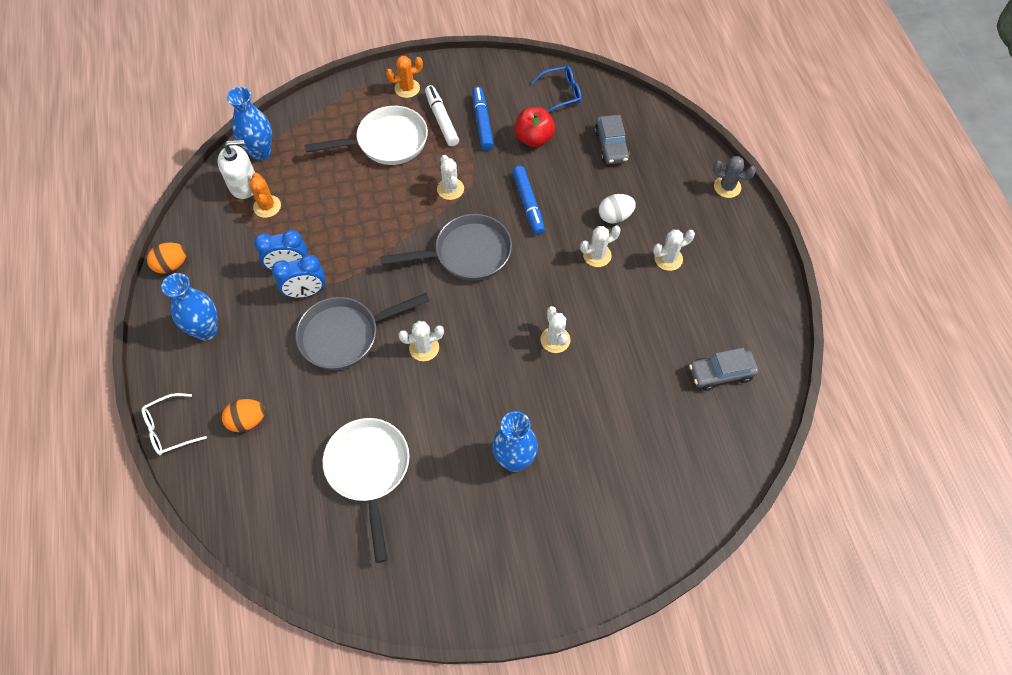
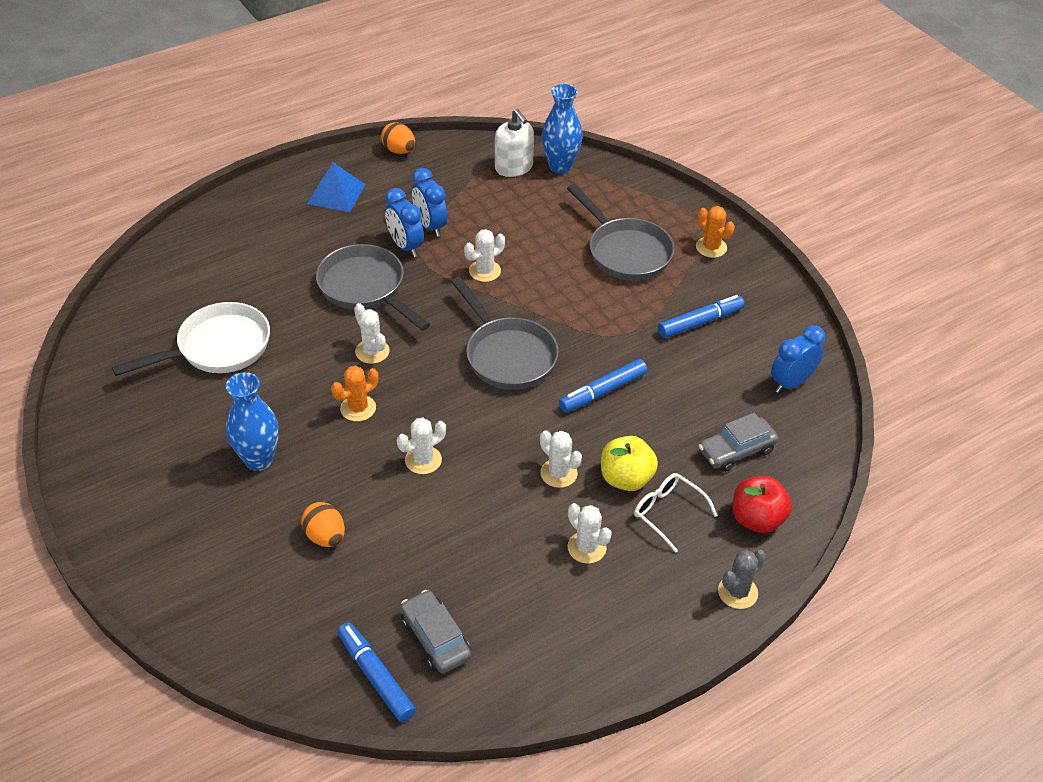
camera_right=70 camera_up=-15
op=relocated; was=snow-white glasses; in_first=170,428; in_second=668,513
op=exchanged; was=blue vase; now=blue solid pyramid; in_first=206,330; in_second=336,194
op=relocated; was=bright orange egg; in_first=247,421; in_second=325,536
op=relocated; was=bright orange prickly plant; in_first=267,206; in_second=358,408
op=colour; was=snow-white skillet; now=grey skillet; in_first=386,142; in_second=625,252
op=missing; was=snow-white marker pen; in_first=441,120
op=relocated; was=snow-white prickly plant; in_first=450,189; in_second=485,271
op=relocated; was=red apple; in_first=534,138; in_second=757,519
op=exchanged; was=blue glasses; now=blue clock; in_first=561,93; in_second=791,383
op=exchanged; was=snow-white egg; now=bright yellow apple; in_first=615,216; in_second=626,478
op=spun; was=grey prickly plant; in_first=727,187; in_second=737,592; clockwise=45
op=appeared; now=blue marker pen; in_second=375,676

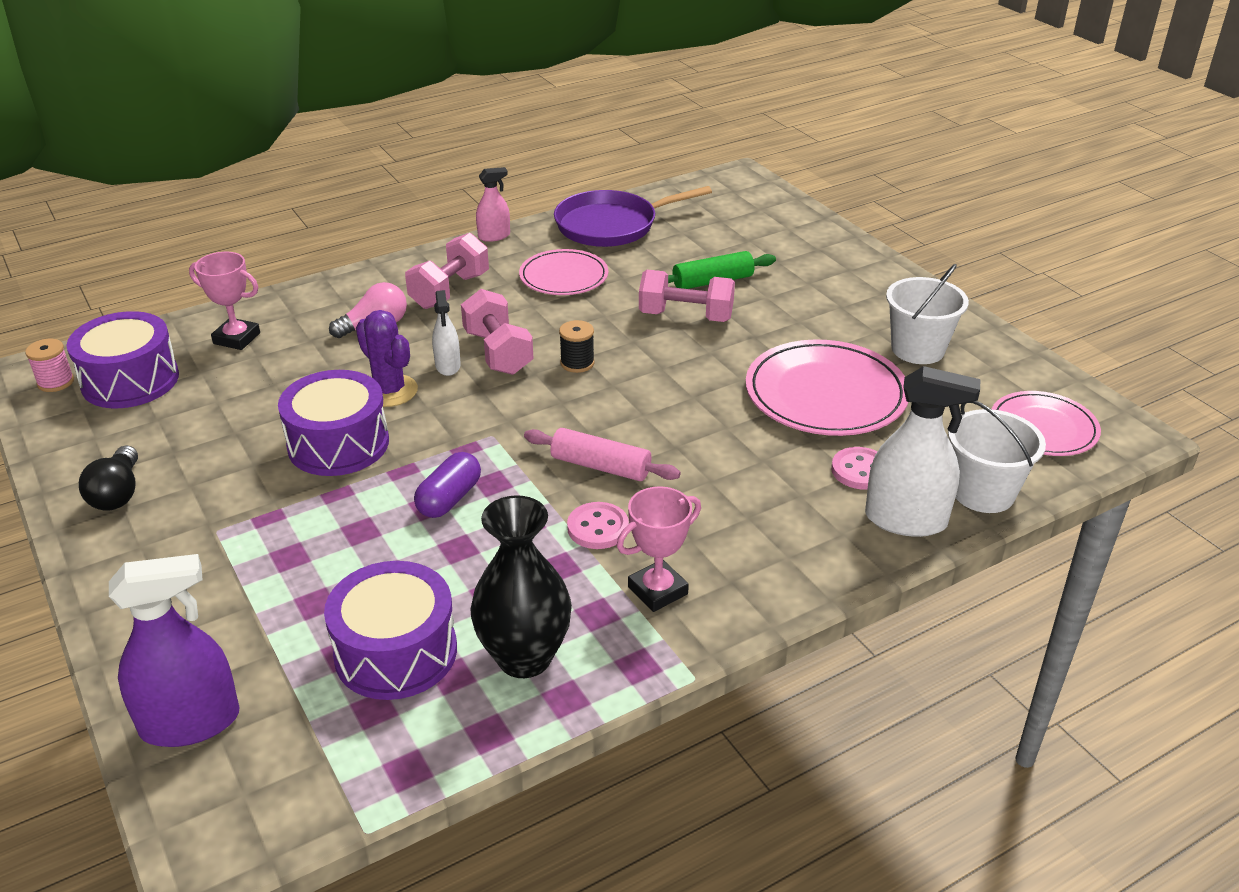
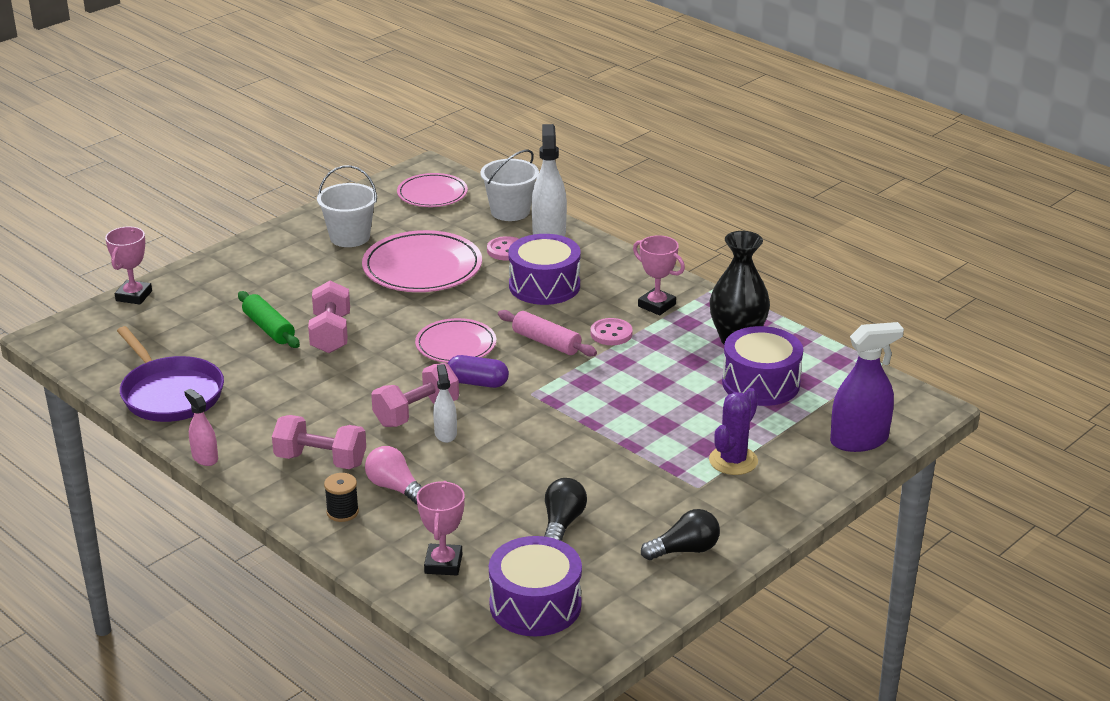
camera_right=-105 camera_up=-5
op=missing; was=rose-pink reel of thread; in_first=56,382
op=spun; was=royal purple spray cleaner; in_first=190,722; in_second=859,440; clockwise=105
op=relocated; was=royal purple snare drum; in_first=338,444; in_second=544,286
op=relocated; was=royal purple prickly plant; in_first=389,391; in_second=733,461
op=relocated; was=royal purple capsule; in_first=449,499; in_second=477,383
op=spun; was=snow-white spray cleaner; in_first=448,366; in_second=445,433; clockwise=-75
op=relocated; was=rose-pink flat dish; in_first=563,277; in_second=456,345
op=spun; was=rose-pink rolling pin; in_first=601,466; in_second=546,342; clockwise=-60
op=relocated; was=black reel of thread; in_first=577,363; in_second=342,512
op=appeared; now=rose-pink prize cup; in_second=134,296
op=appeared; now=black light bulb; in_second=562,523

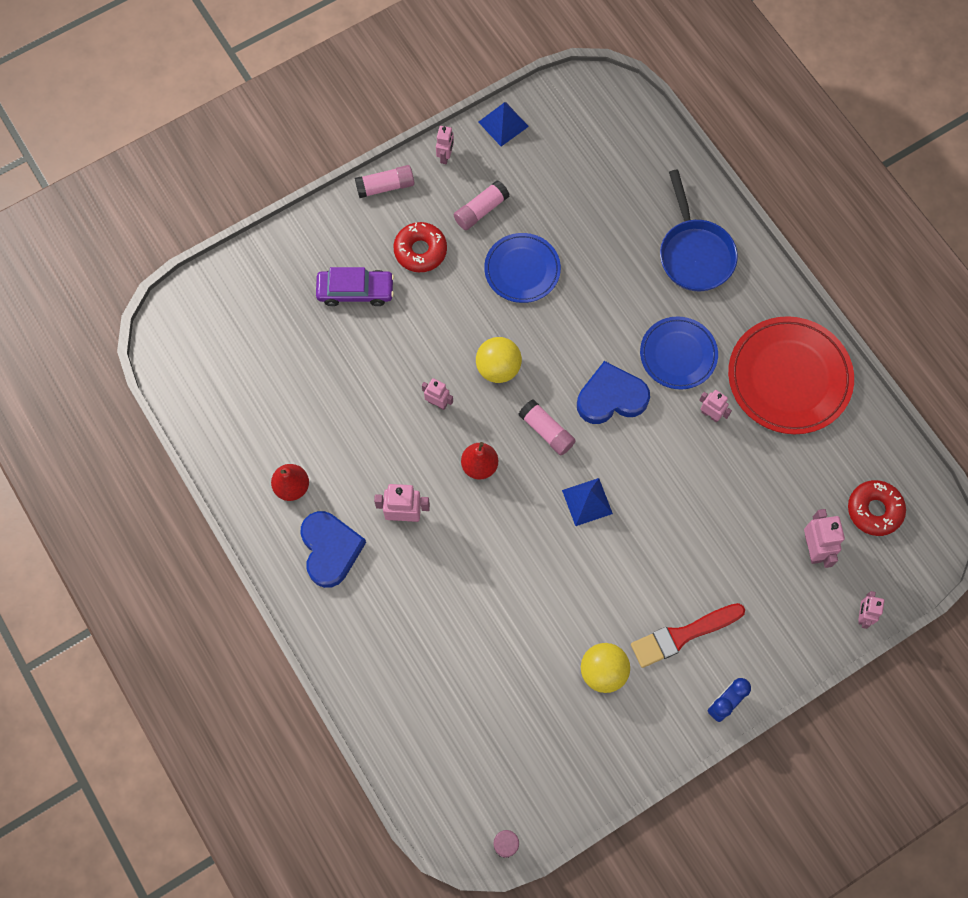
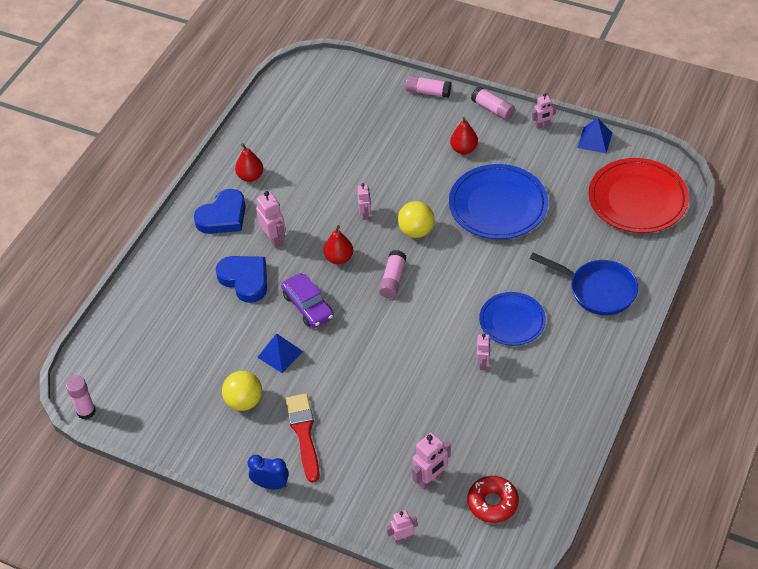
camera_right=60 camera_up=-20
op=relocated; was=royal purple toy car; in_first=355,291; in_second=308,306
op=exchanged; was=red glazed donut; now=red pear; in_first=420,251; in_second=464,149
op=relocated; was=rose-pink glue stick; in_first=481,210; in_second=428,92
op=size; was=blue flat dish; in_first=522,270; in_second=498,205; ratio=1.6
op=relocated; was=blue solid pyramid; in_first=587,502; in_second=280,354
op=relocated; was=blue heart; in_first=611,397; in_second=245,280
op=spun; was=red paintbrush; in_first=682,635; in_second=304,433; clockwise=45
op=spun; was=blue skillet; in_first=694,254; in_second=598,290; clockwise=-105
op=relocated; was=red flat dish; in_first=789,378; in_second=637,199

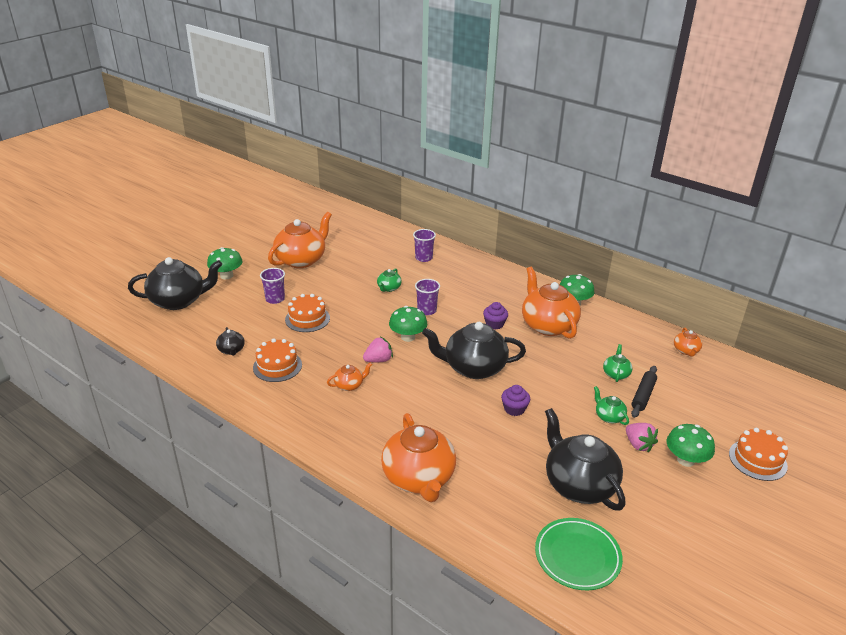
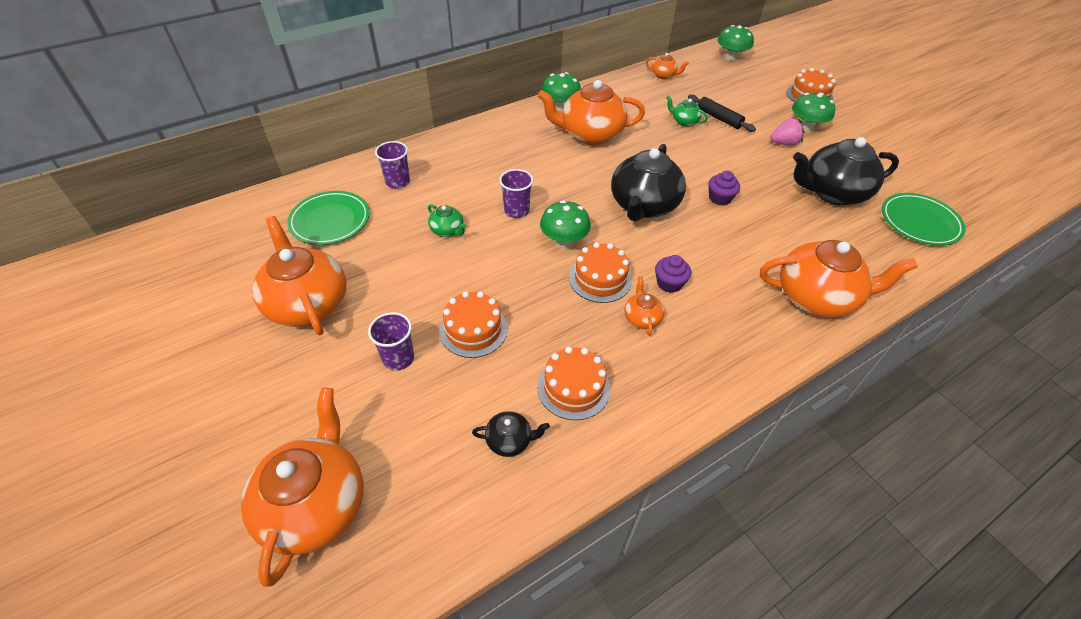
camera_right=-70 camera_up=15
op=colour; was=black tea pot; now=bright orange tea pot; in_first=179,301; in_second=316,505
op=relocated; was=emerald toadstool; in_first=226,275; in_second=731,57
op=exchanged; was=rose-pink toy strawberry; now=bright orange layer cake; in_first=378,360; in_second=600,278
op=relocated; was=royal purple fairy cake; in_first=494,324; in_second=669,283
op=missing; was=emerald tea pot; in_first=609,417
op=appeared; now=emerald flat dish; in_second=330,221

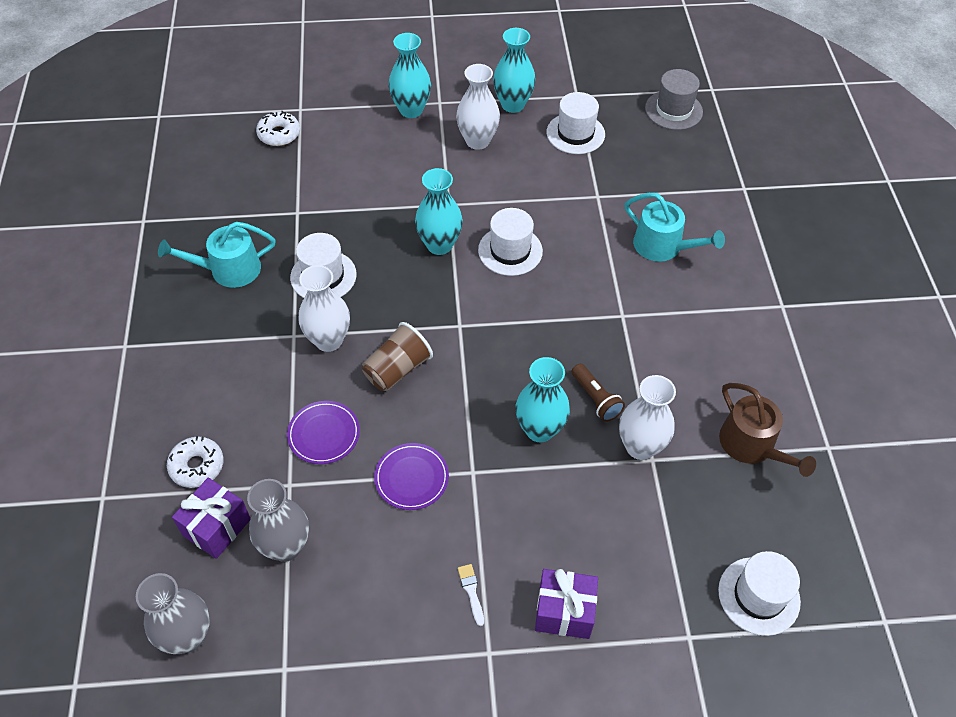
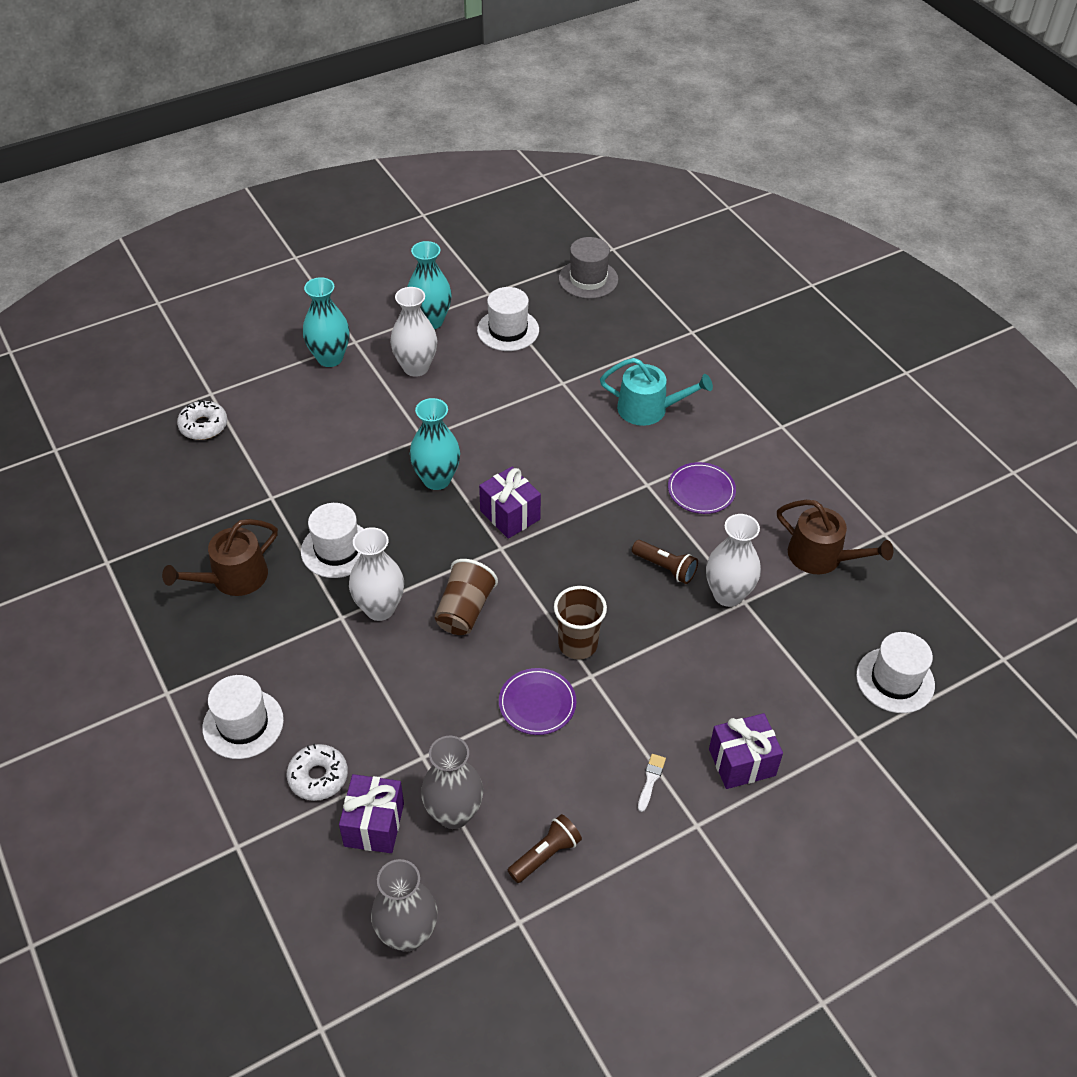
camera_right=-25 camera_up=-5
op=colour; was=teal watering pot; now=brown watering pot; in_first=229,270; in_second=233,578
op=relocated; was=royal purple flat dish; in_first=324,434; in_second=701,490
op=spun; was=snow-white paintbrush; in_first=471,591; in_second=650,780; clockwise=60
op=relocated; was=snow-white hat; in_first=510,251; in_second=243,724
op=missing; was=teal vase; in_first=539,429
op=appeared; now=royal purple gift; in_second=510,515
op=appeared; now=brown pocket torch; in_second=545,855
op=appeared; now=brown beaker; in_second=577,644

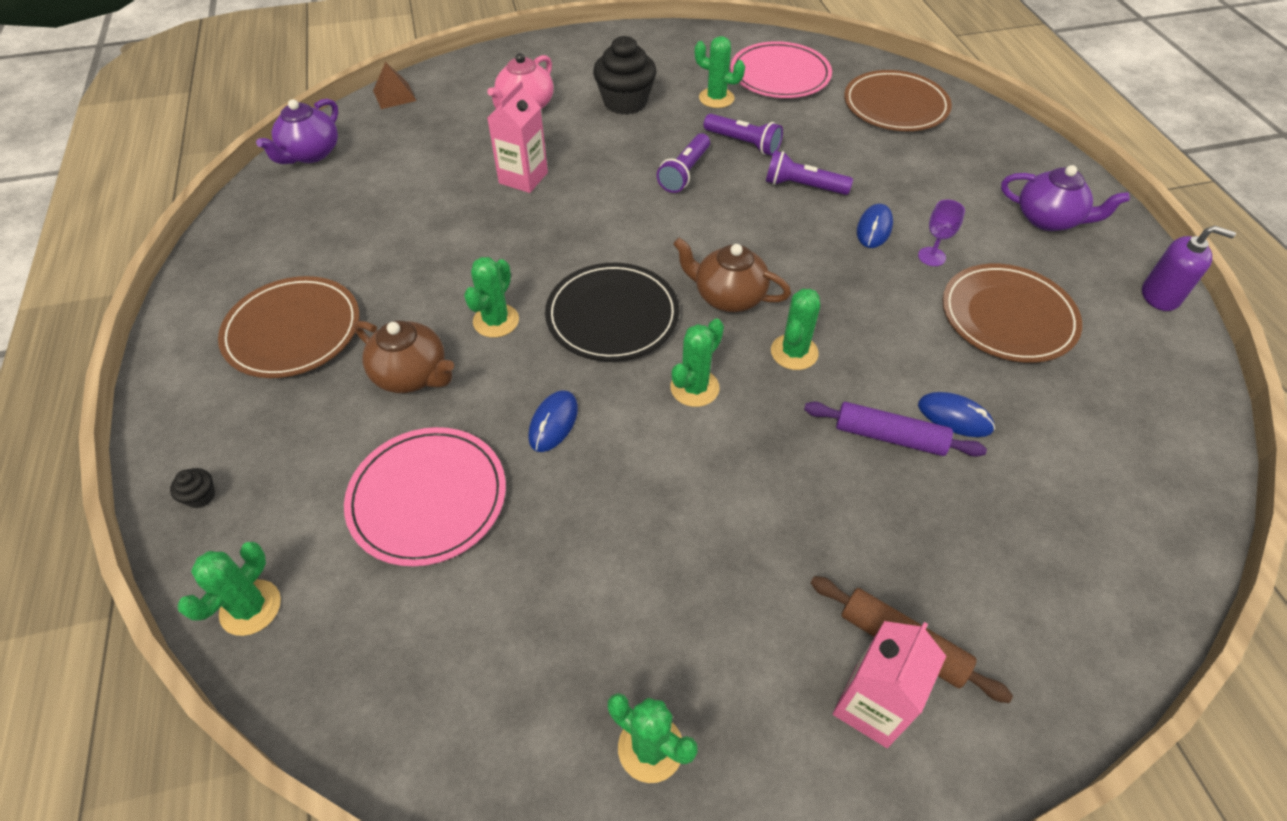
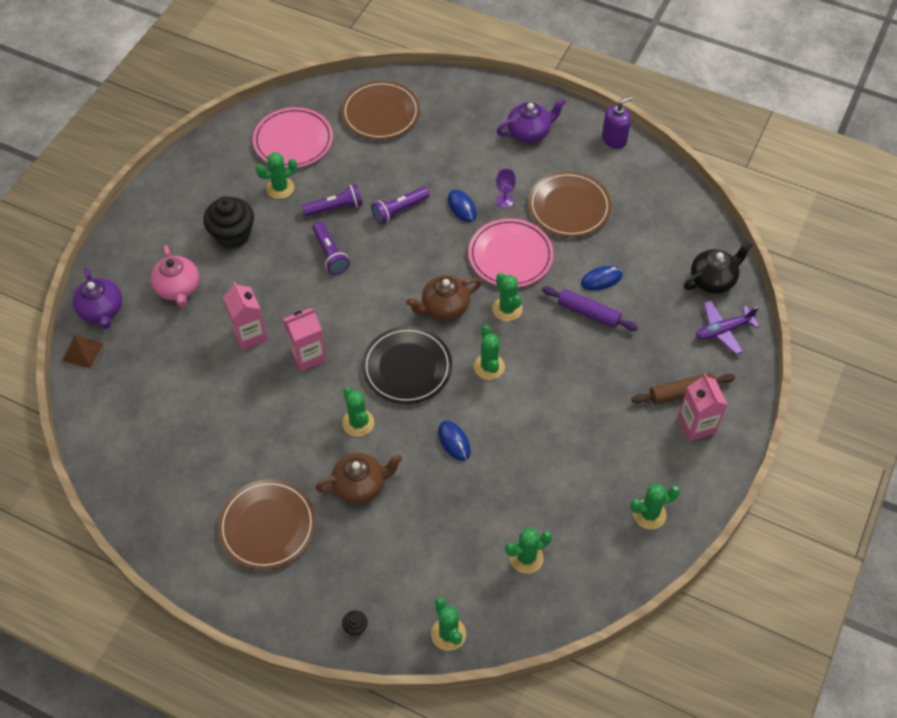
camera_right=-50 camera_up=5
op=relocated; was=royal purple tea pot; in_first=310,153; in_second=101,310
op=relocated; was=rose-pink flat dish; in_first=428,498; in_second=510,255
op=spun; was=royal purple rolling pin; in_first=889,437; in_second=588,313; clockwise=60
op=appeared; now=rose-pink carton; in_second=308,355
op=appeared; now=emerald prickly plant; in_second=526,558
op=appeared; now=black tea pot; in_second=713,280
op=appeared; now=royal purple plane; in_second=723,330

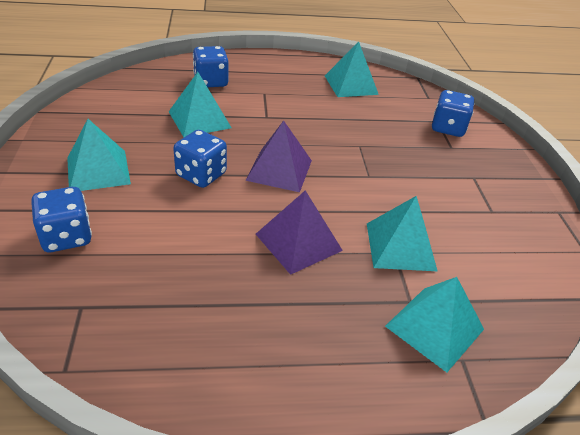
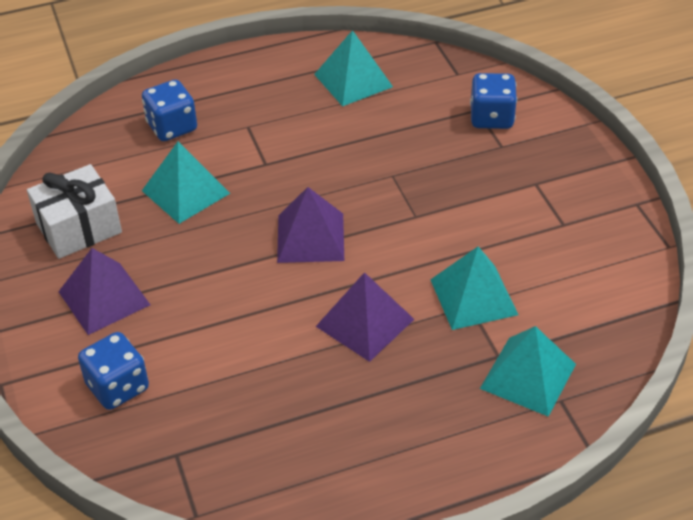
camera_right=-10 camera_up=5
op=colour; was=teal solid pyramid; now=royal purple solid pyramid; in_first=98,170; in_second=104,298
op=missing; was=blue game die; in_first=201,175
op=appeared; now=snow-white gift; in_second=79,228

